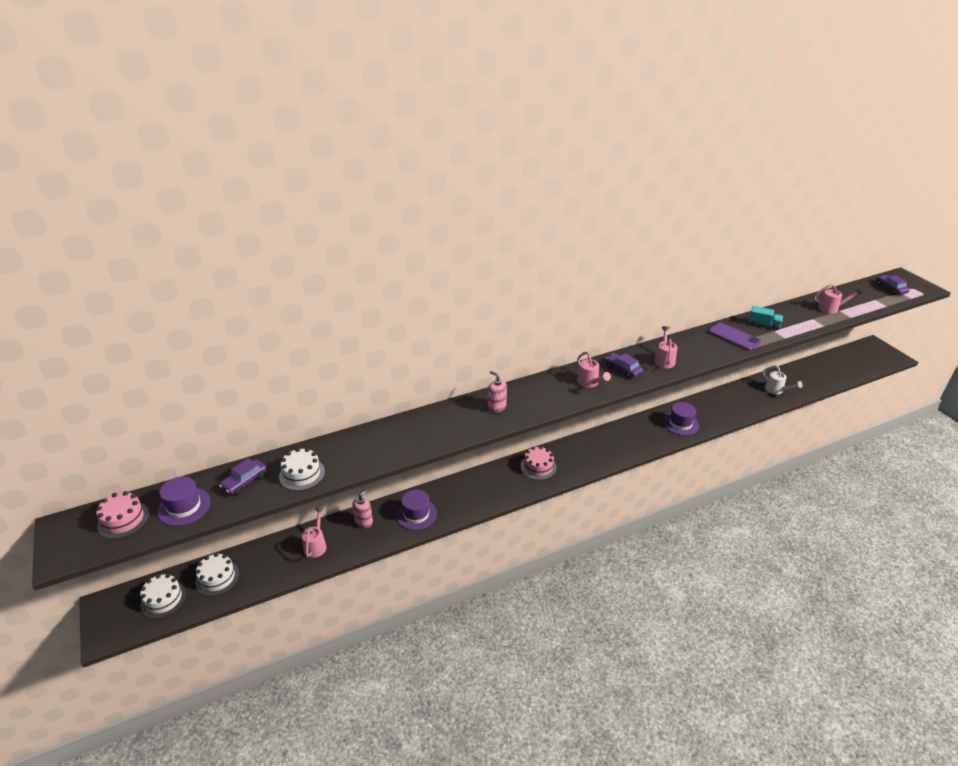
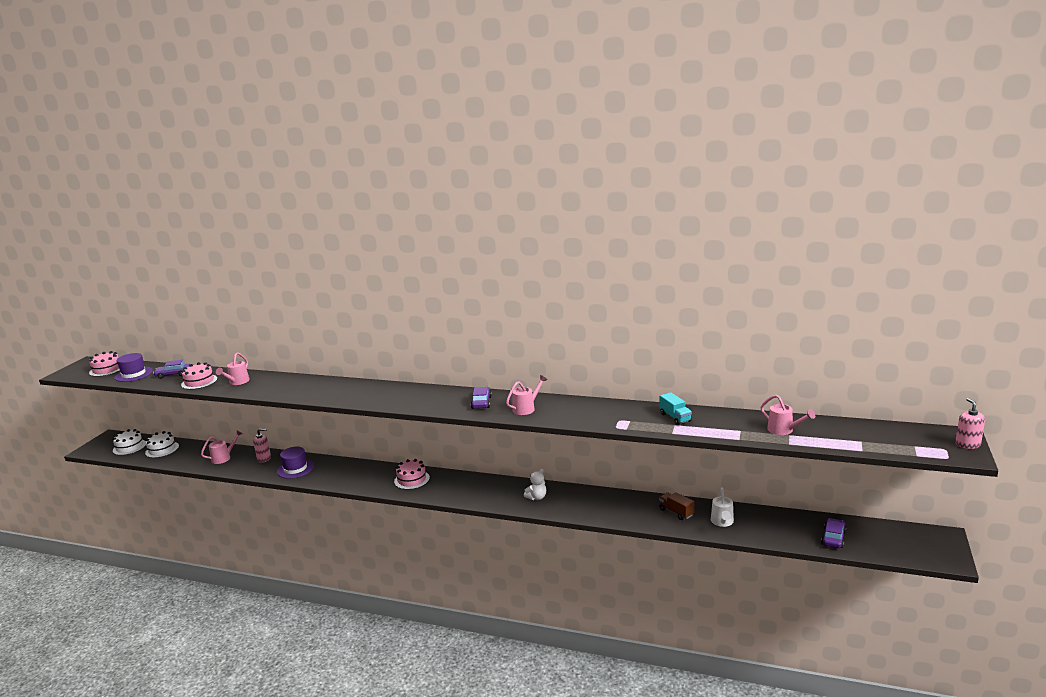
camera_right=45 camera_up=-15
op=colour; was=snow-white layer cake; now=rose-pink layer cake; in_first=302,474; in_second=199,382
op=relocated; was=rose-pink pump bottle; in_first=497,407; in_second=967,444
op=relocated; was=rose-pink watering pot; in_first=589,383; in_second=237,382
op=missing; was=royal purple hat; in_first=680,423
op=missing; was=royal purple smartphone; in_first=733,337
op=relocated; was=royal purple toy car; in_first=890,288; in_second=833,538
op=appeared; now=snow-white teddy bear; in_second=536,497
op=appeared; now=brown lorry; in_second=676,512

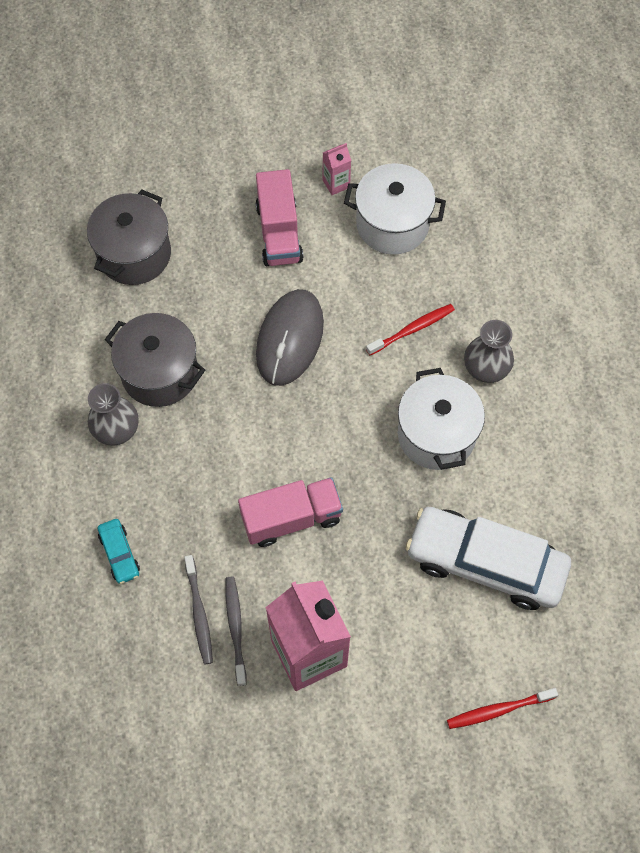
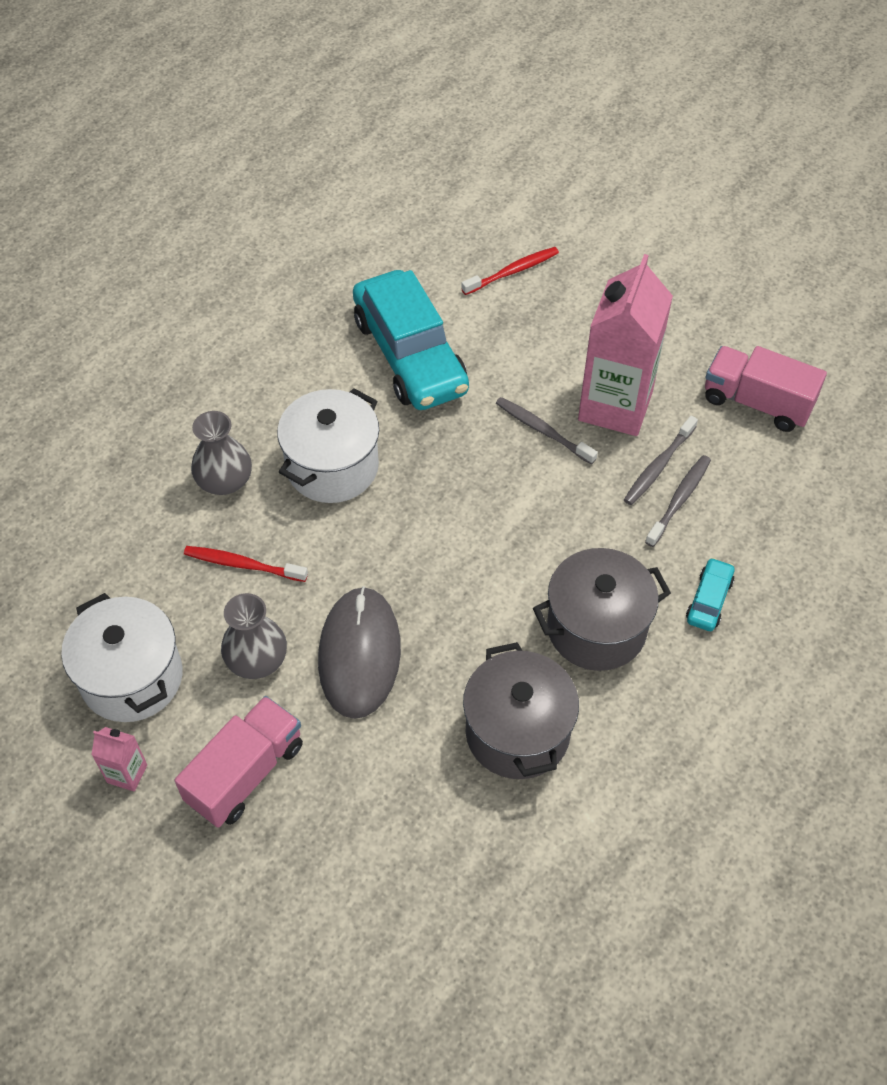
camera_right=-135 camera_up=-10
op=relocated; was=grey stockpot; in_first=134,254; in_second=596,628
op=relocated; was=grey vase; in_first=116,428; in_second=257,660
op=relocated; was=rose-pink lorry; in_first=291,518; in_second=757,402
op=spun; was=grey PC mouse; in_first=289,339; in_second=359,654; clockwise=-60
op=colour; was=snow-white toy car; now=teal toy car; in_first=485,563; in_second=410,355
op=spun; was=red tooth brush; in_first=499,710; in_second=512,272; clockwise=-60
op=appeared; now=grey tooth brush; in_second=543,431

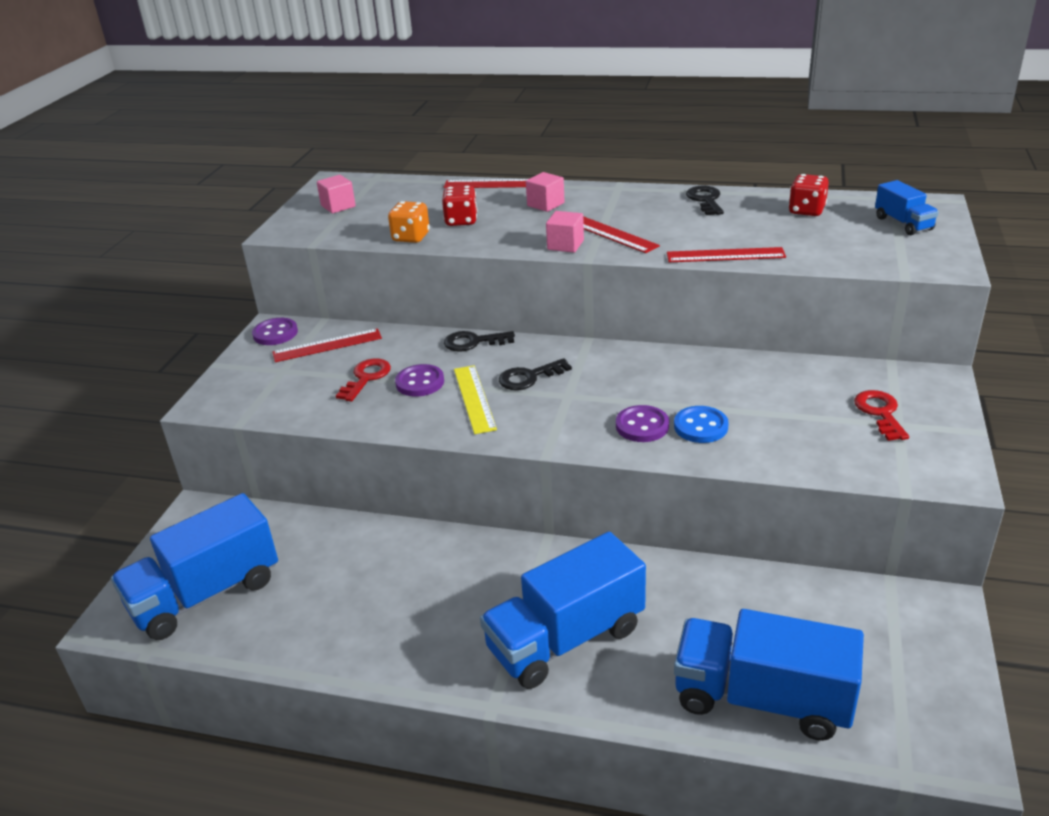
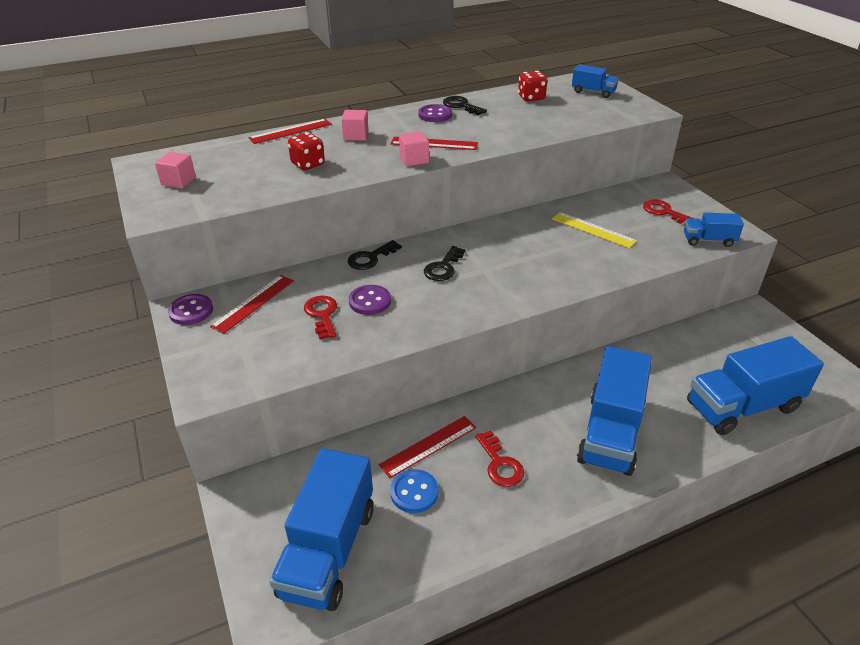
camera_right=-40 camera_up=5
op=missing; was=bright orange game die; in_first=411,237
op=relocated; was=bright yellow ruler; in_first=474,398; in_second=593,230
op=relocated; was=royal purple sewing button; in_first=642,426; in_second=435,115
op=relocated; was=red ruler; in_first=725,255; in_second=428,446
op=relocated; was=blue sewing button; in_first=700,426; in_second=414,492
op=appeared; now=red key; in_second=500,464
op=appeared; now=blue lorry; in_second=708,240

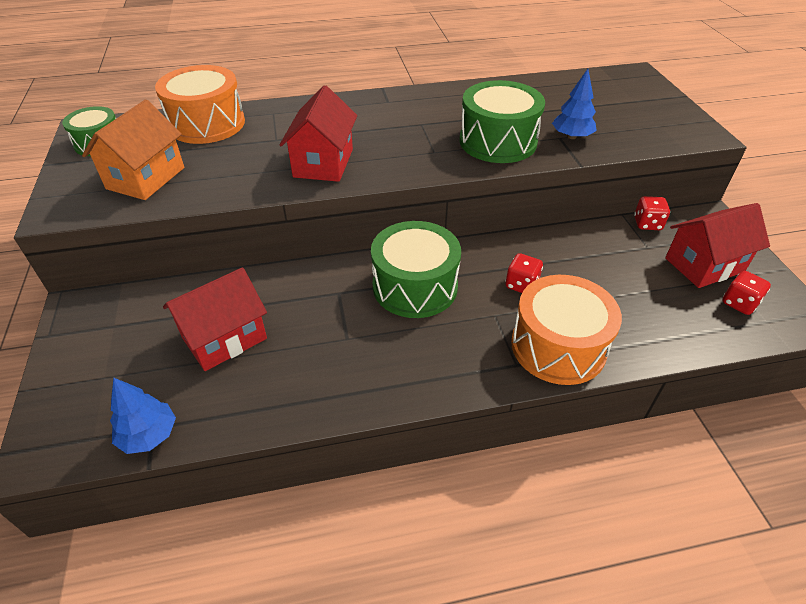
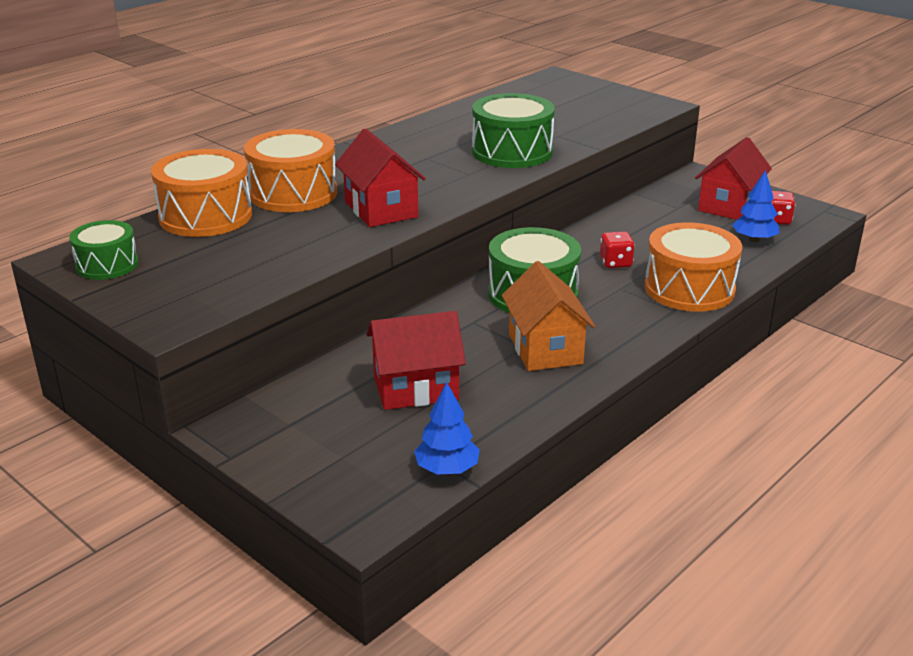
camera_right=-35 camera_up=-15
op=relocated; was=bright orange house; in_first=146,178; in_second=545,349
op=spun; was=red house; in_first=224,338; in_second=416,388; clockwise=60
op=relocated; was=blue toy tree; in_first=571,136; in_second=754,239
op=missing; was=red game die; in_first=647,224
op=appeared; now=bright orange snare drum; in_second=293,193

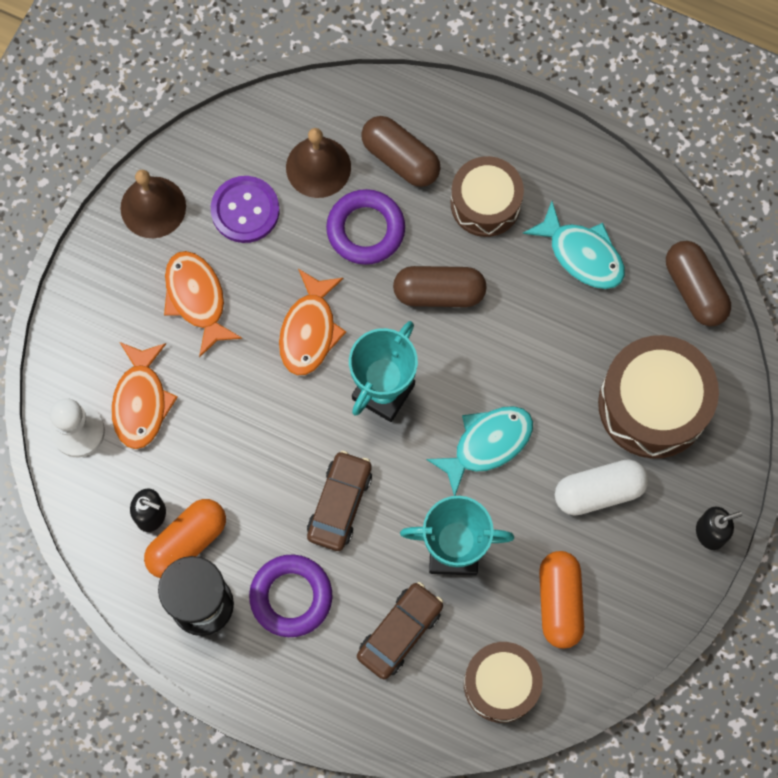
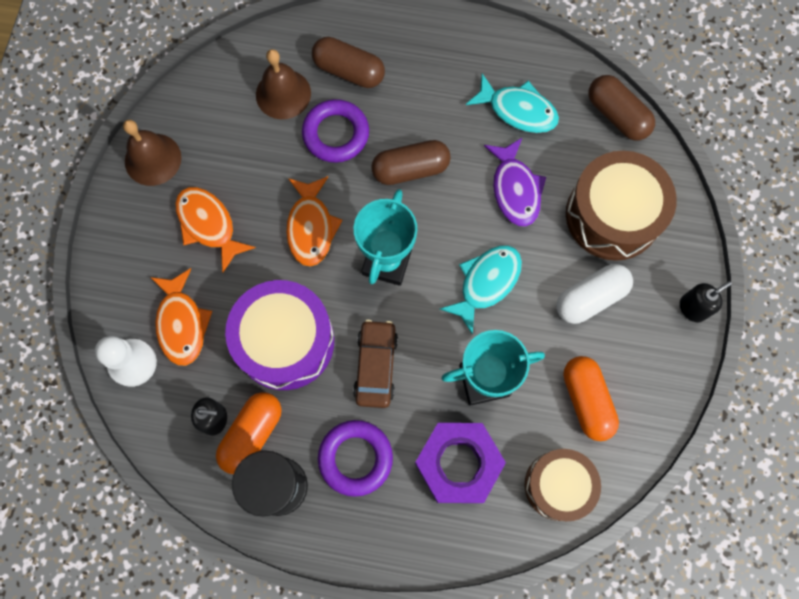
camera_right=-15 camera_up=0
op=missing; was=royal purple sewing button; in_first=245,210
op=exchanged; was=brown toy car; now=royal purple hexagon nut; in_first=400,632; in_second=458,464
op=missing; was=brown snare drum; in_first=485,203
op=appeared; now=royal purple snare drum; in_second=285,341
op=appeared; now=royal purple fish figure; in_second=515,189

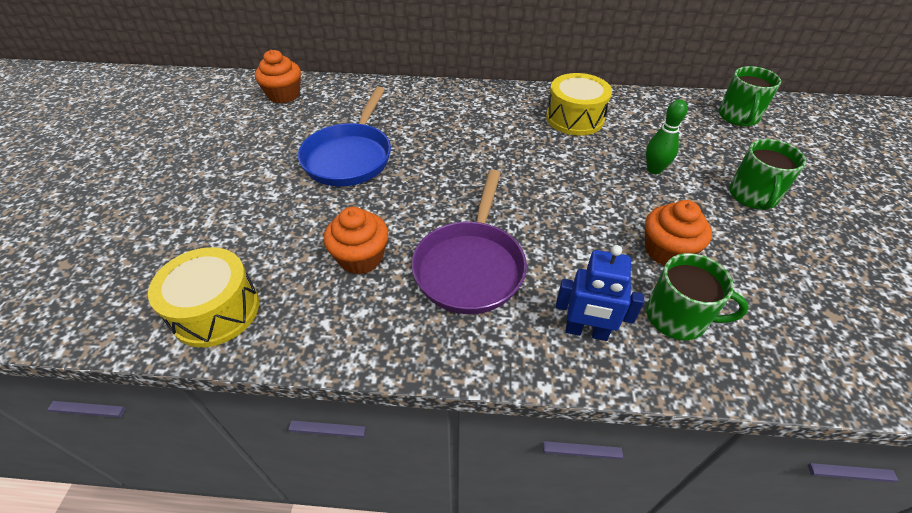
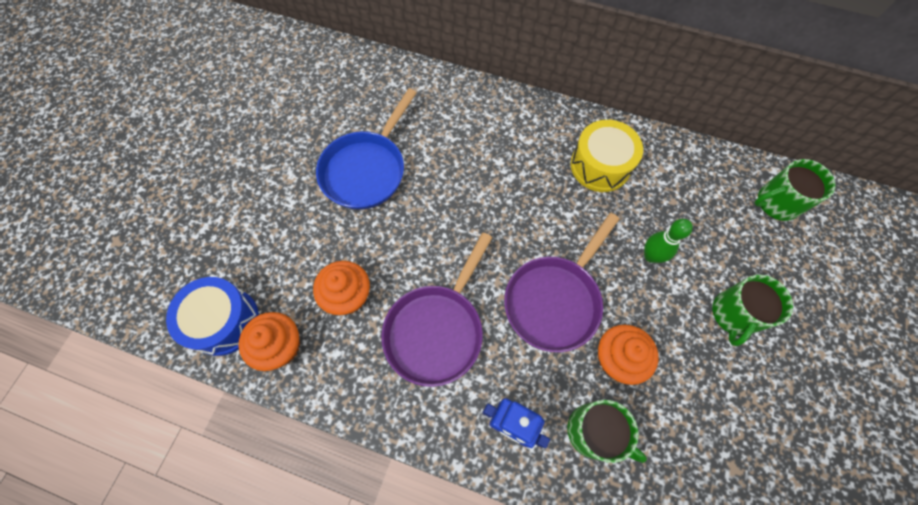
camera_right=15 camera_up=20
op=colour; was=bright yellow snare drum; now=blue snare drum; in_first=216,310; in_second=224,321
op=relocated; was=bright orange fairy cake; in_first=284,95; in_second=280,346
op=spun; was=emerald tea mug; in_first=738,117; in_second=776,203; clockwise=45
op=appeared; now=royal purple skillet; in_second=555,300

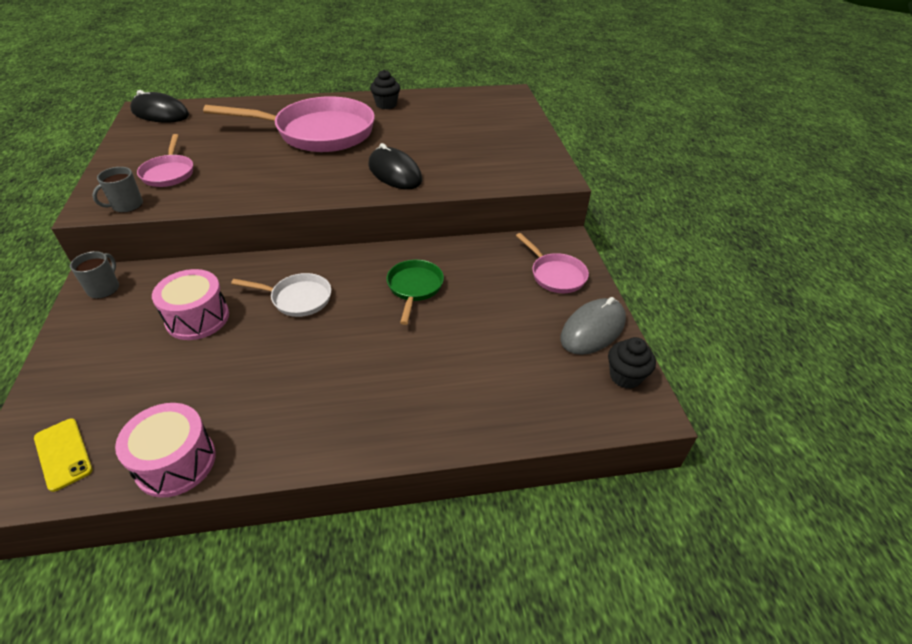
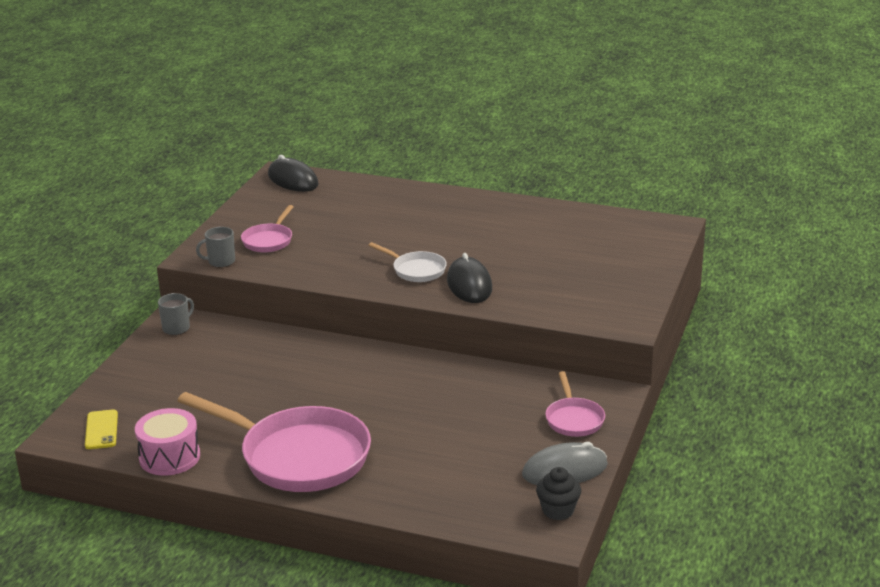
camera_right=30 camera_up=-15
op=missing; was=rose-pink snare drum; in_first=197,318
op=relocated; was=rose-pink skillet; in_first=318,132; in_second=298,456
op=relocated; was=snow-white skillet; in_first=297,298; in_second=416,270
op=missing; was=black fairy cake; in_first=386,104
op=missing; was=emerald skillet; in_first=414,288

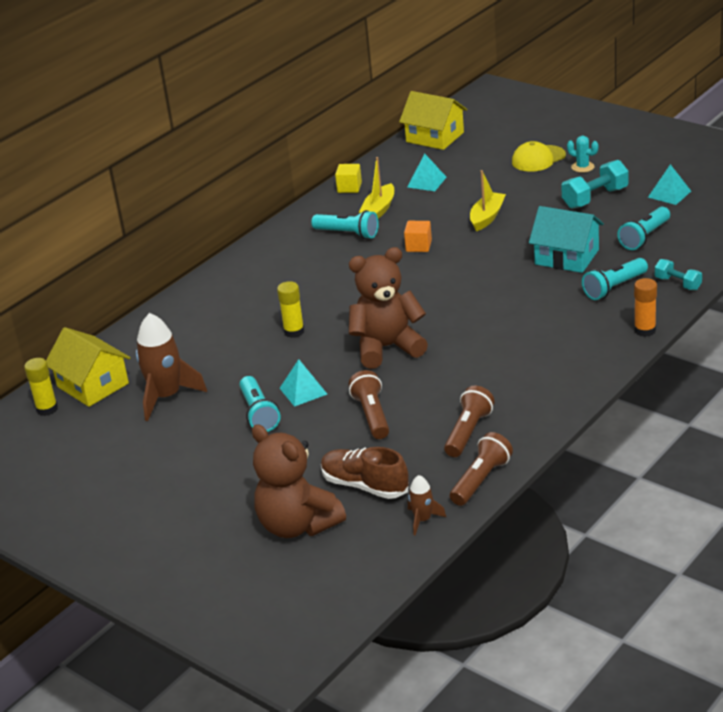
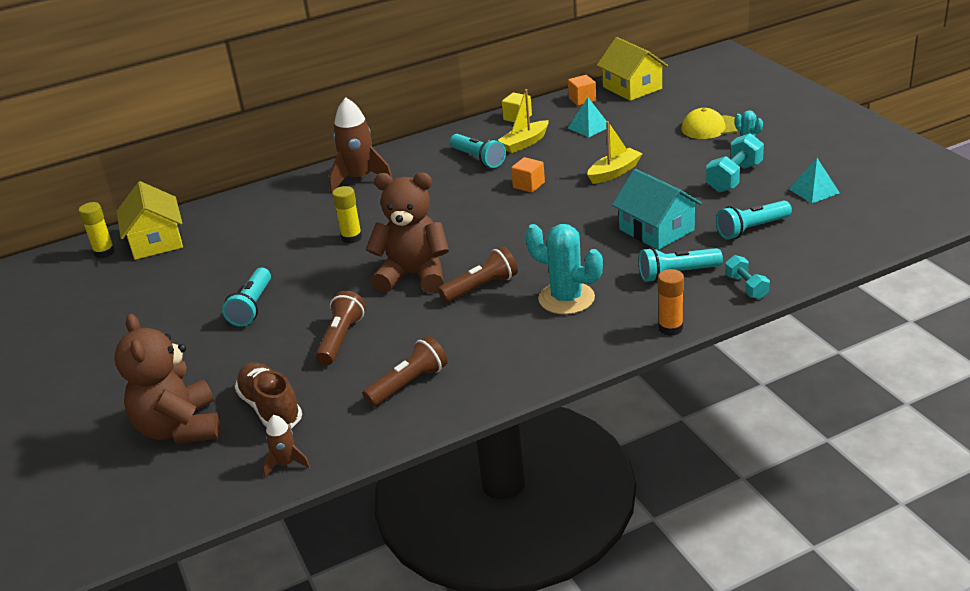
camera_right=25 camera_up=0
op=relocated; was=brown rocket; in_first=166,397; in_second=359,178
op=missing; was=teal solid pyramid; in_first=303,391
op=relocated; was=brown pocket torch; in_first=481,480; in_second=481,287
op=spun; was=teal hand weight; in_first=595,198; in_second=734,177; clockwise=-45
op=appeared; now=teal prickly plant; in_second=566,298
op=appeared; now=bright orange solid cube; in_second=582,99

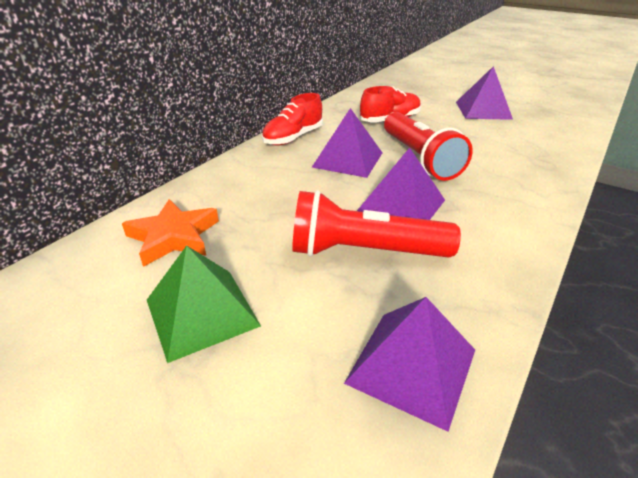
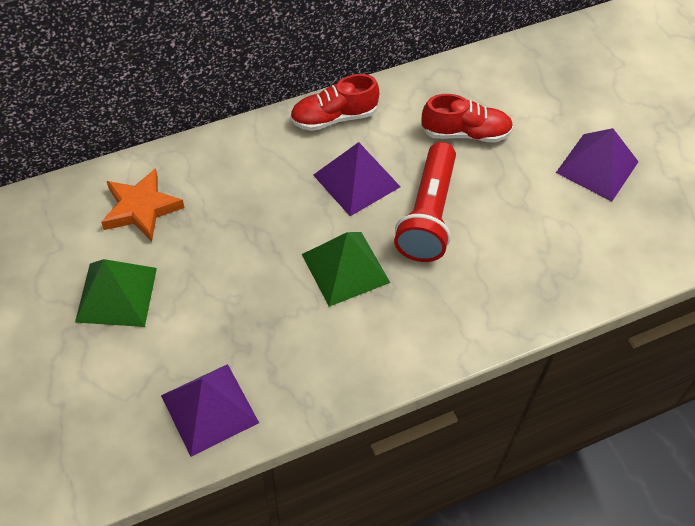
camera_right=30 camera_up=20
op=missing; was=red pocket torch; in_first=365,252
op=colour; was=royal purple solid pyramid; now=emerald solid pyramid; in_first=401,205; in_second=345,268

